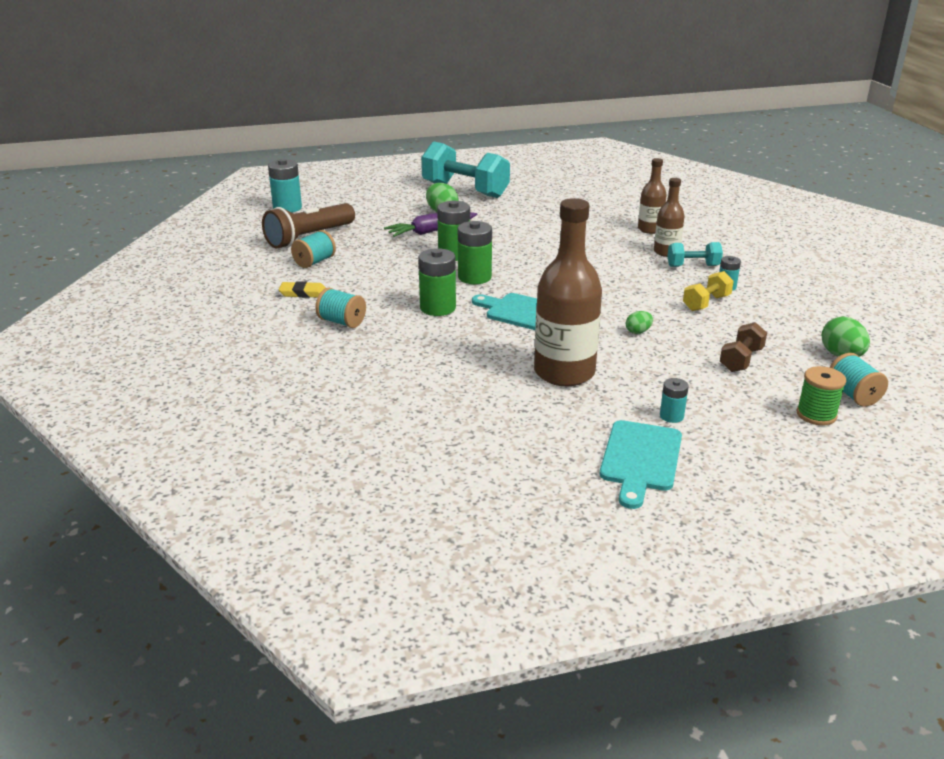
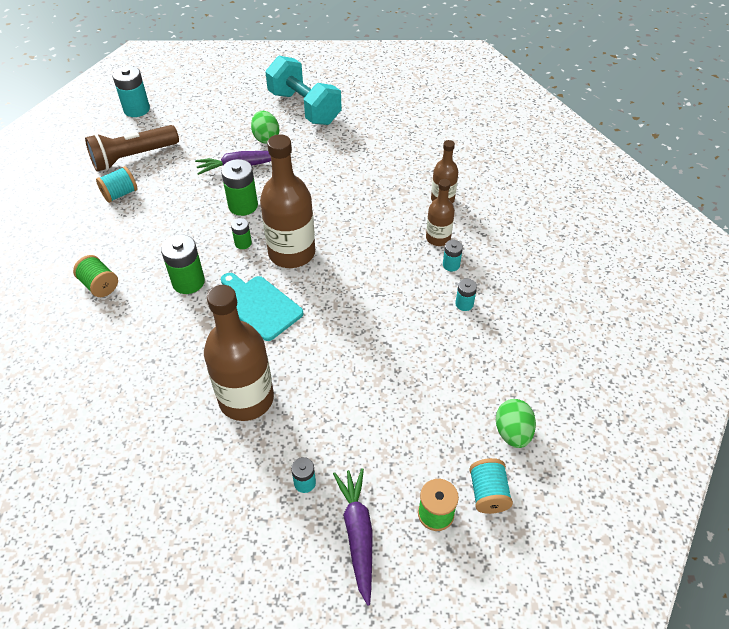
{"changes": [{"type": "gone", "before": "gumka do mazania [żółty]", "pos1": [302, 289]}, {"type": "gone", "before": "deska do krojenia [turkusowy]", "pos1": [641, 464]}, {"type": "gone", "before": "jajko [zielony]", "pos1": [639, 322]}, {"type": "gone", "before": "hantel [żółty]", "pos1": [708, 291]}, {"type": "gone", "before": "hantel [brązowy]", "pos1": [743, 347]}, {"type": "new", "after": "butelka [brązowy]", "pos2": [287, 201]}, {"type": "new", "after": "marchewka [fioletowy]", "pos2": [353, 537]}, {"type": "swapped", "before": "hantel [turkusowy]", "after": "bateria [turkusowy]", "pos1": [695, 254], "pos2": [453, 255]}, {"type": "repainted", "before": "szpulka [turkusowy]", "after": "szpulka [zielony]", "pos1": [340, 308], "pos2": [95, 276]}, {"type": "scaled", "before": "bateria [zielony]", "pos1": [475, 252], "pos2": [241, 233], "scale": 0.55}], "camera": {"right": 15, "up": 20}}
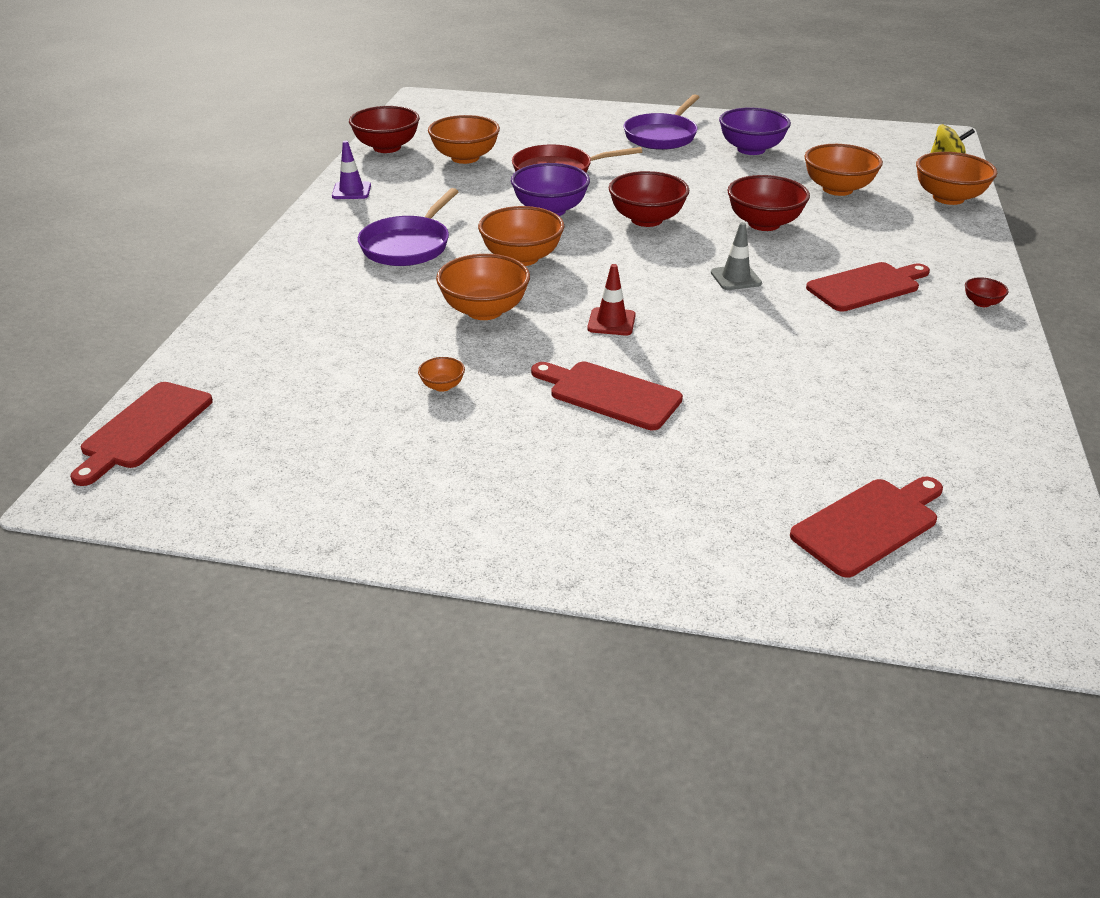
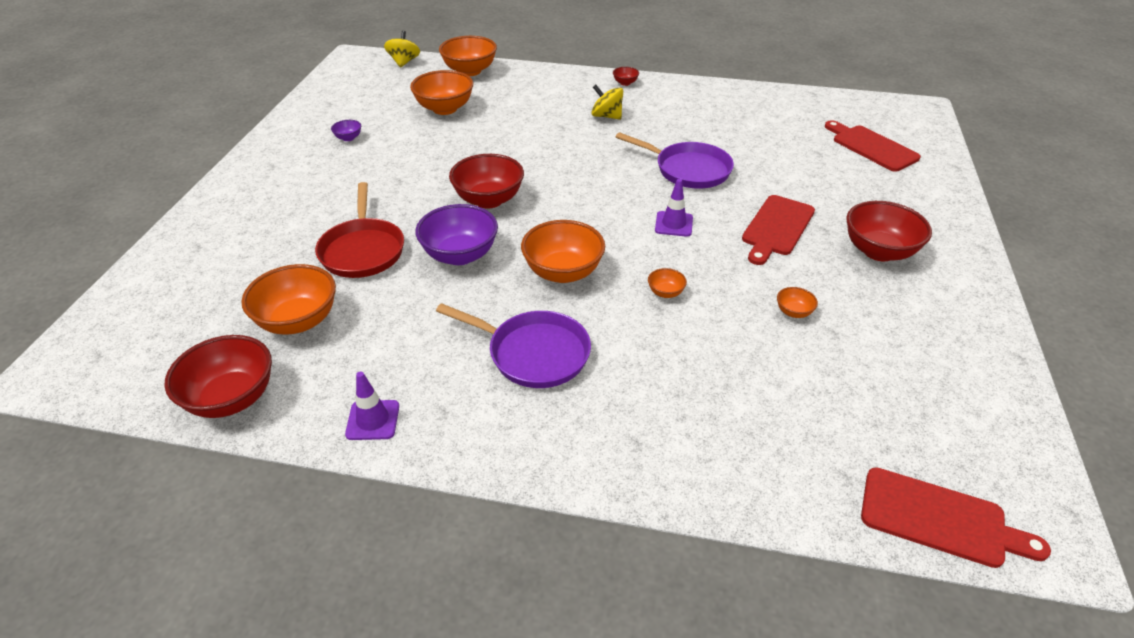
{"changes": [{"type": "gone", "before": "pachołek [szary]", "pos1": [736, 256]}, {"type": "shifted", "before": "patelnia [fioletowy]", "pos1": [662, 122], "pos2": [675, 160]}, {"type": "shifted", "before": "miska [czerwony]", "pos1": [768, 203], "pos2": [889, 231]}, {"type": "swapped", "before": "deska do krojenia [czerwony]", "after": "bączek [żółty]", "pos1": [868, 287], "pos2": [607, 102]}, {"type": "repainted", "before": "pachołek [czerwony]", "after": "pachołek [fioletowy]", "pos1": [611, 300], "pos2": [674, 208]}, {"type": "scaled", "before": "miska [pomarańczowy]", "pos1": [483, 287], "pos2": [667, 283], "scale": 0.45}, {"type": "scaled", "before": "miska [fioletowy]", "pos1": [755, 131], "pos2": [346, 130], "scale": 0.45}], "camera": {"right": -90, "up": 5}}
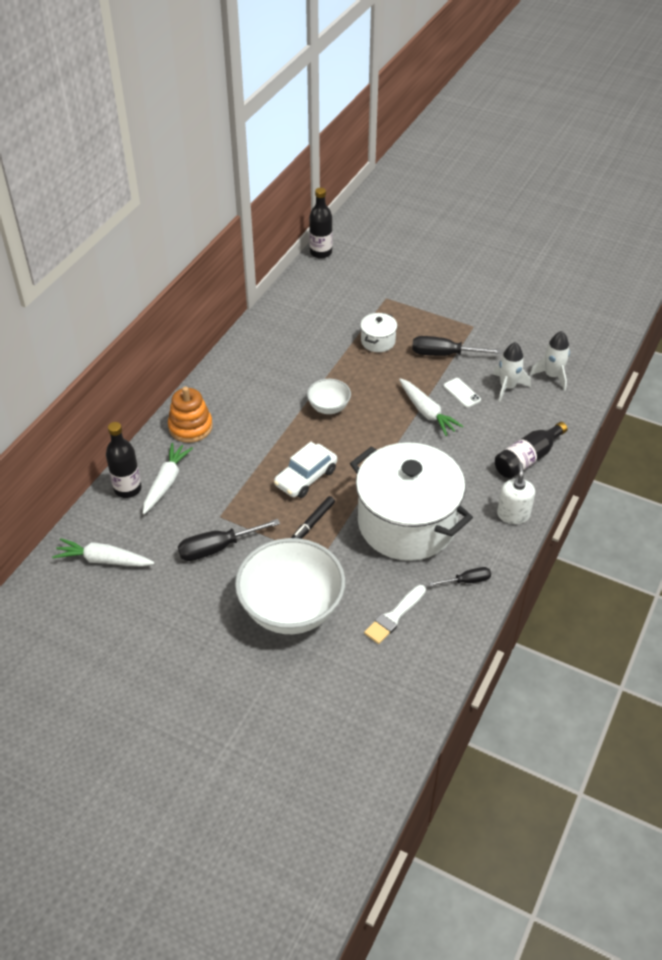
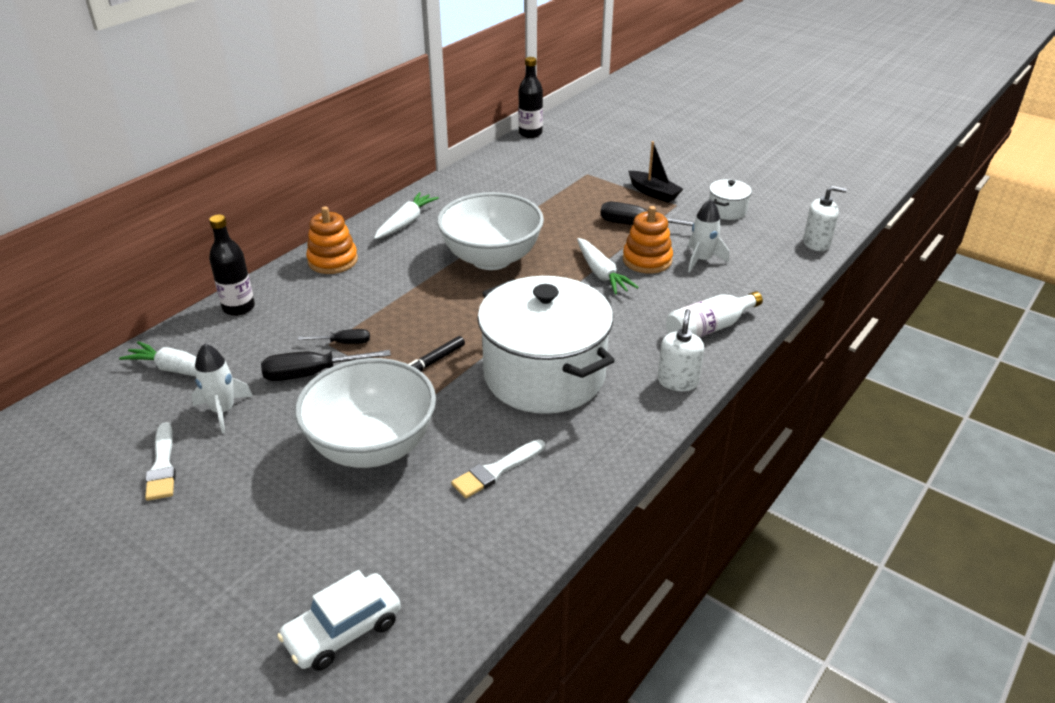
{"changes": [{"type": "new", "after": "pędzel [biały]", "pos2": [160, 461]}, {"type": "new", "after": "łódka [czarny]", "pos2": [655, 172]}, {"type": "new", "after": "dozownik mydła [biały]", "pos2": [824, 218]}, {"type": "shifted", "before": "marchewka [biały]", "pos1": [168, 478], "pos2": [406, 215]}, {"type": "shifted", "before": "samochód [biały]", "pos1": [305, 470], "pos2": [339, 620]}, {"type": "shifted", "before": "garnek [biały]", "pos1": [378, 332], "pos2": [730, 199]}, {"type": "shifted", "before": "śrubokręt [czarny]", "pos1": [460, 576], "pos2": [334, 336]}, {"type": "shifted", "before": "rakieta [biały]", "pos1": [550, 361], "pos2": [222, 388]}, {"type": "swapped", "before": "telefon [biały]", "after": "zabawka nakładanka [pomarańczowy]", "pos1": [462, 393], "pos2": [648, 240]}, {"type": "repainted", "before": "butelka [czarny]", "after": "butelka [biały]", "pos1": [531, 450], "pos2": [714, 314]}, {"type": "scaled", "before": "miska [biały]", "pos1": [329, 396], "pos2": [490, 231], "scale": 2.08}], "camera": {"right": 10, "up": -10}}
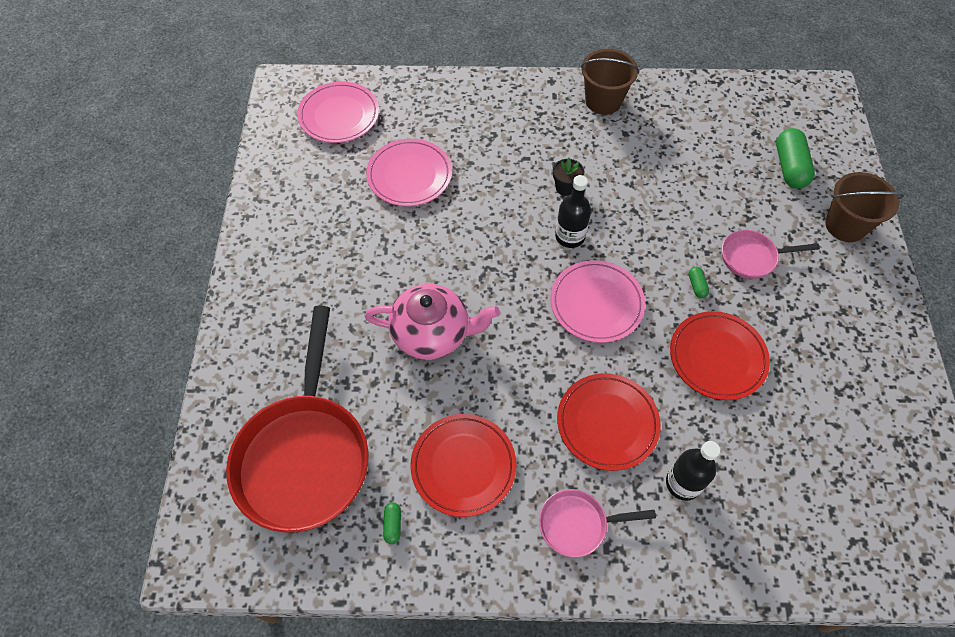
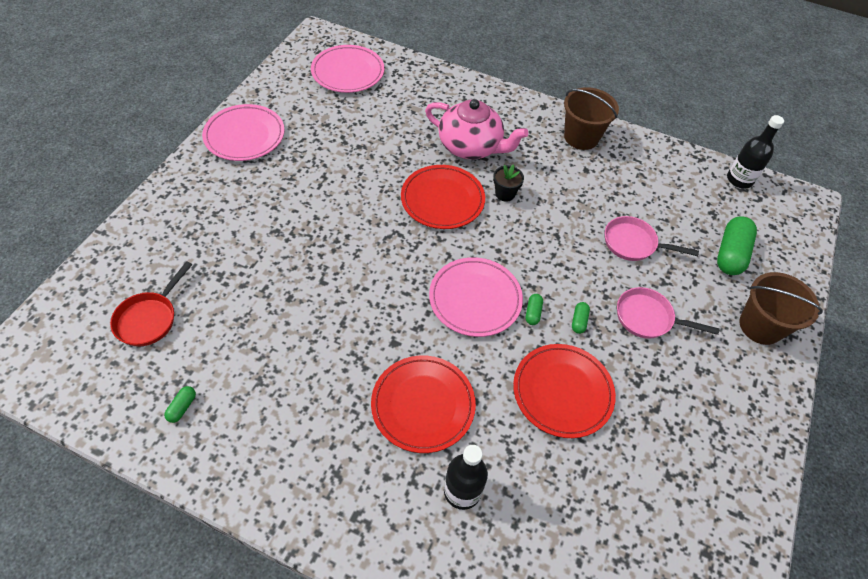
{"changes": [{"type": "new", "after": "kapsułka [zielony]", "pos2": [534, 309]}, {"type": "shifted", "before": "imbryk [różowy]", "pos1": [432, 322], "pos2": [476, 129]}, {"type": "shifted", "before": "talerz [różowy]", "pos1": [409, 172], "pos2": [243, 132]}, {"type": "shifted", "before": "talerz [czerwony]", "pos1": [463, 465], "pos2": [443, 197]}, {"type": "shifted", "before": "patelnia [różowy]", "pos1": [597, 523], "pos2": [652, 238]}, {"type": "shifted", "before": "butelka [czarny]", "pos1": [573, 211], "pos2": [755, 151]}, {"type": "scaled", "before": "patelnia [czerwony]", "pos1": [297, 419], "pos2": [151, 304], "scale": 0.47}], "camera": {"right": 20, "up": -5}}
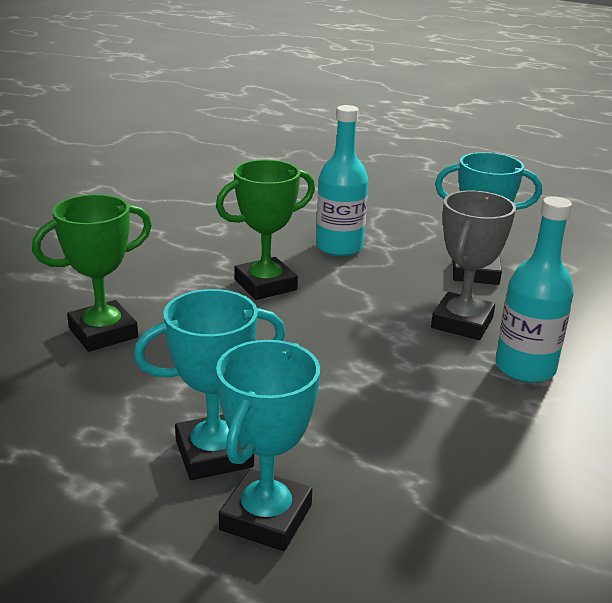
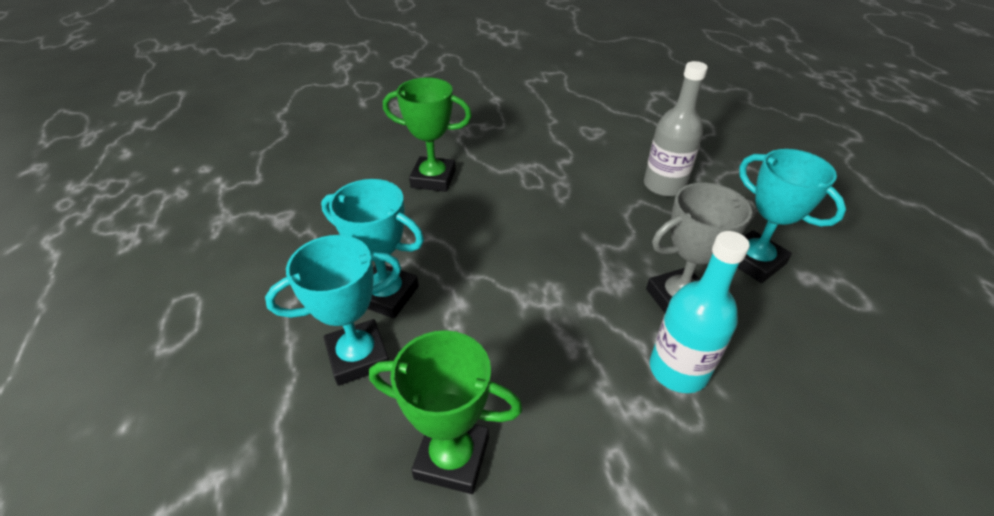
{"changes": [{"type": "shifted", "before": "puchar [zielony]", "pos1": [265, 230], "pos2": [446, 412]}, {"type": "repainted", "before": "butelka [turkusowy]", "after": "butelka [szary]", "pos1": [342, 180], "pos2": [676, 129]}], "camera": {"right": 45, "up": 15}}
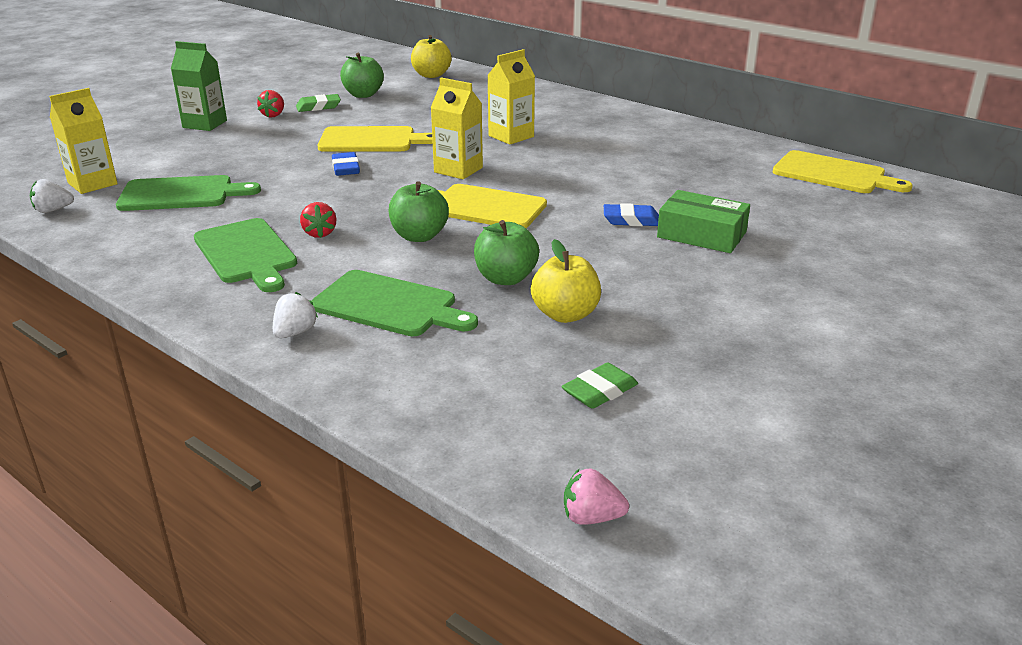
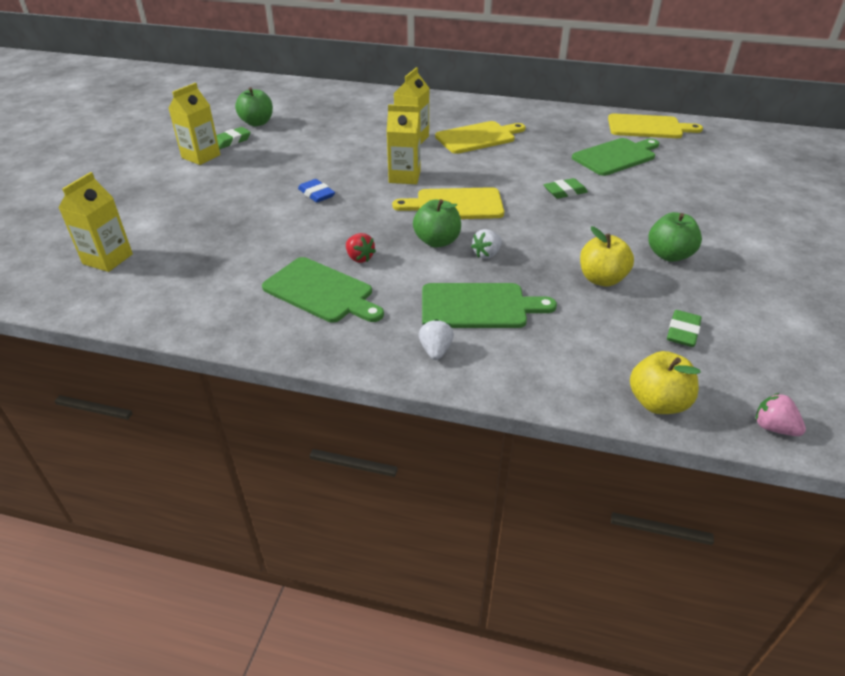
{"changes": [{"type": "gone", "before": "karton mleka [zielony]", "pos1": [199, 86]}, {"type": "gone", "before": "pudełko [zielony]", "pos1": [703, 221]}, {"type": "shifted", "before": "truskawka [biały]", "pos1": [52, 196], "pos2": [486, 244]}, {"type": "shifted", "before": "deska do krojenia [zielony]", "pos1": [188, 193], "pos2": [615, 157]}, {"type": "shifted", "before": "deska do krojenia [żółty]", "pos1": [375, 139], "pos2": [480, 137]}, {"type": "shifted", "before": "jabłko [żółty]", "pos1": [431, 56], "pos2": [665, 382]}, {"type": "shifted", "before": "jabłko [zielony]", "pos1": [506, 252], "pos2": [675, 237]}, {"type": "swapped", "before": "truskawka [czerwony]", "after": "karton mleka [żółty]", "pos1": [270, 104], "pos2": [194, 124]}, {"type": "repainted", "before": "gumka do mazania [niebieski]", "after": "gumka do mazania [zielony]", "pos1": [631, 214], "pos2": [566, 188]}, {"type": "rotated", "before": "truskawka [różowy]", "pos1": [596, 496], "pos2": [781, 414], "turn": 60}], "camera": {"right": -25, "up": 10}}
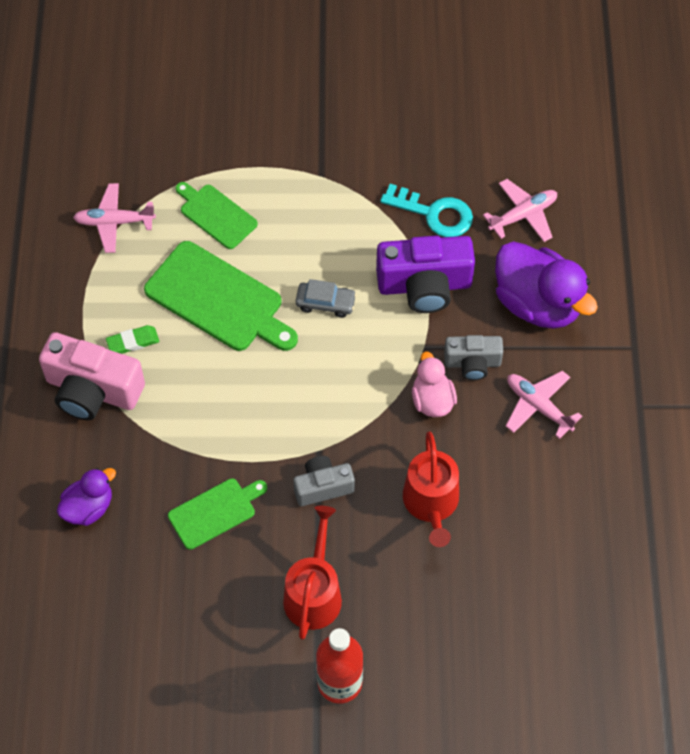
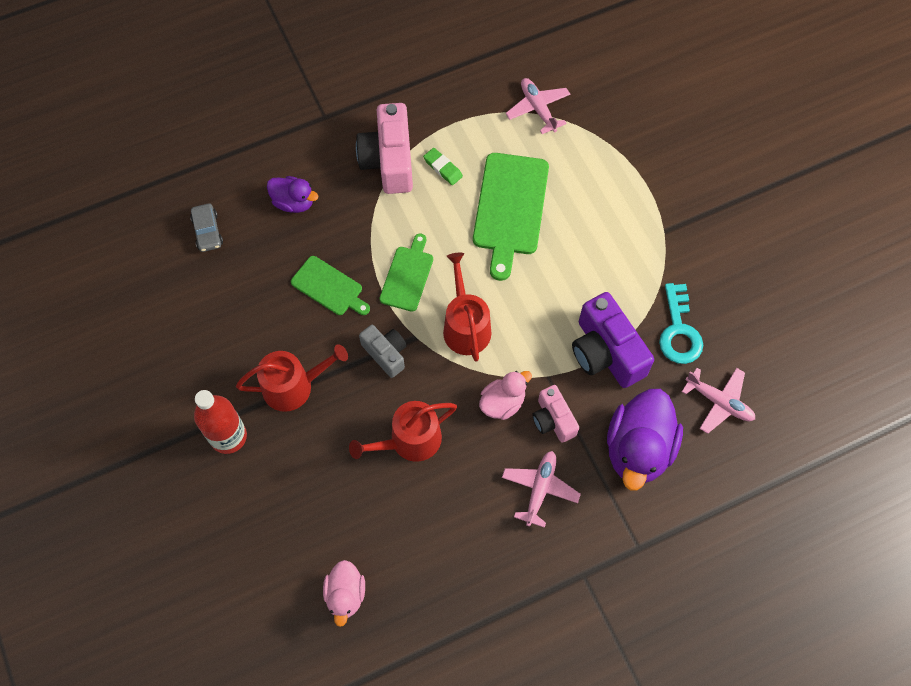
{"changes": [{"type": "new", "after": "kaczka [różowy]", "pos2": [344, 593]}, {"type": "new", "after": "konewka [czerwony]", "pos2": [467, 307]}, {"type": "shifted", "before": "deska do krojenia [zielony]", "pos1": [217, 215], "pos2": [406, 272]}, {"type": "shifted", "before": "samochód [szary]", "pos1": [326, 298], "pos2": [206, 227]}, {"type": "repainted", "before": "aparat fotograficzny [szary]", "after": "aparat fotograficzny [różowy]", "pos1": [473, 357], "pos2": [555, 413]}], "camera": {"right": 65, "up": 5}}
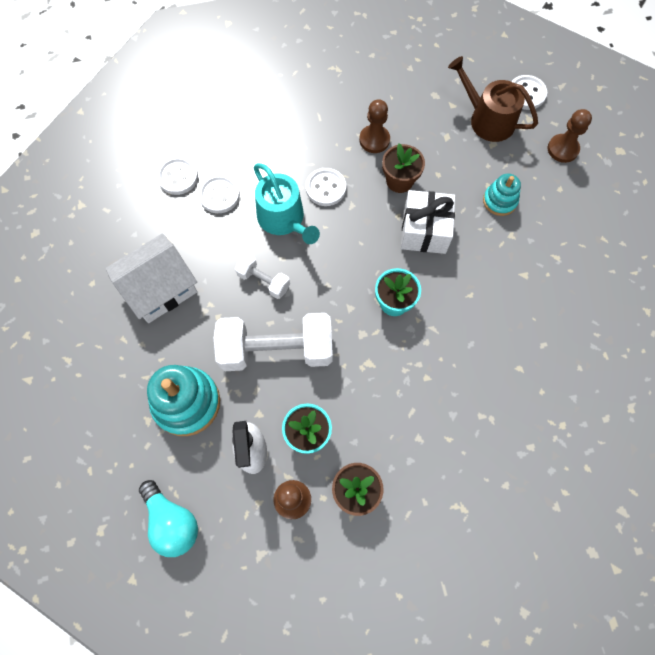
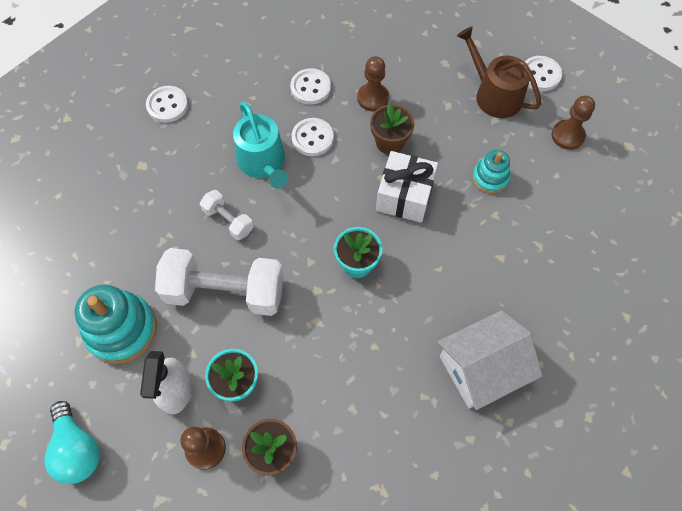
{"changes": [{"type": "shifted", "before": "domek [biały]", "pos1": [151, 278], "pos2": [490, 360]}, {"type": "shifted", "before": "guzik [biały]", "pos1": [219, 194], "pos2": [310, 86]}], "camera": {"right": 10, "up": -5}}
